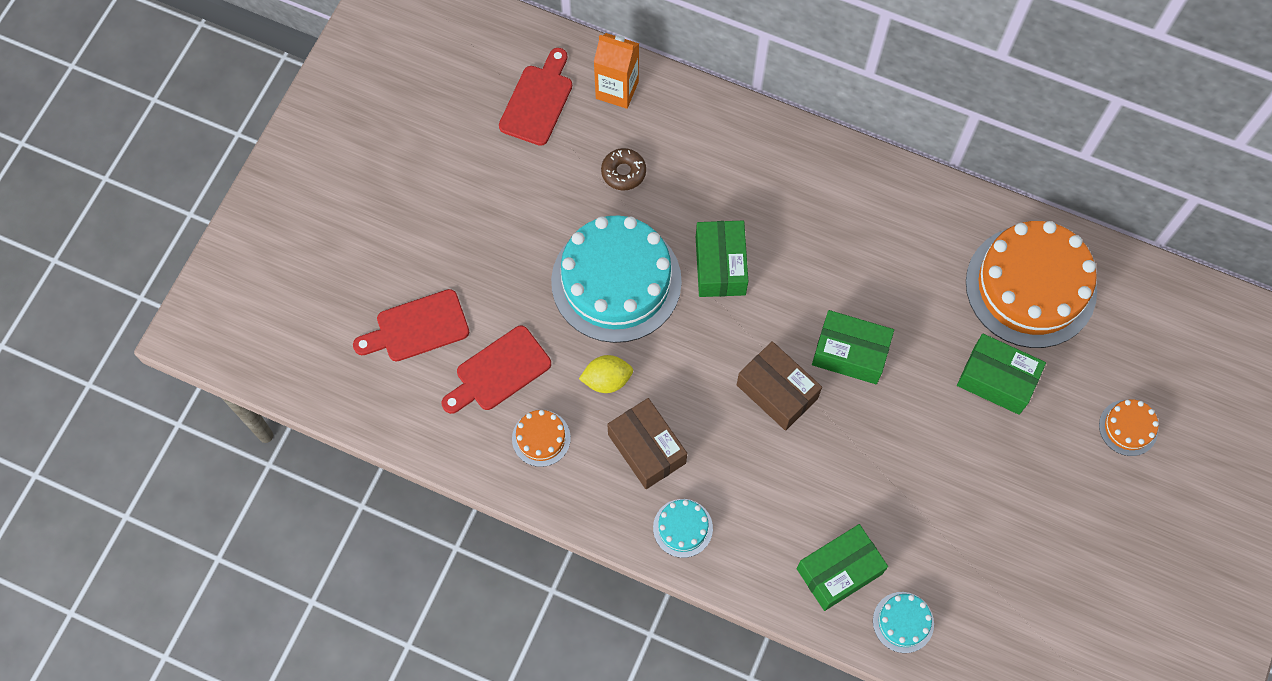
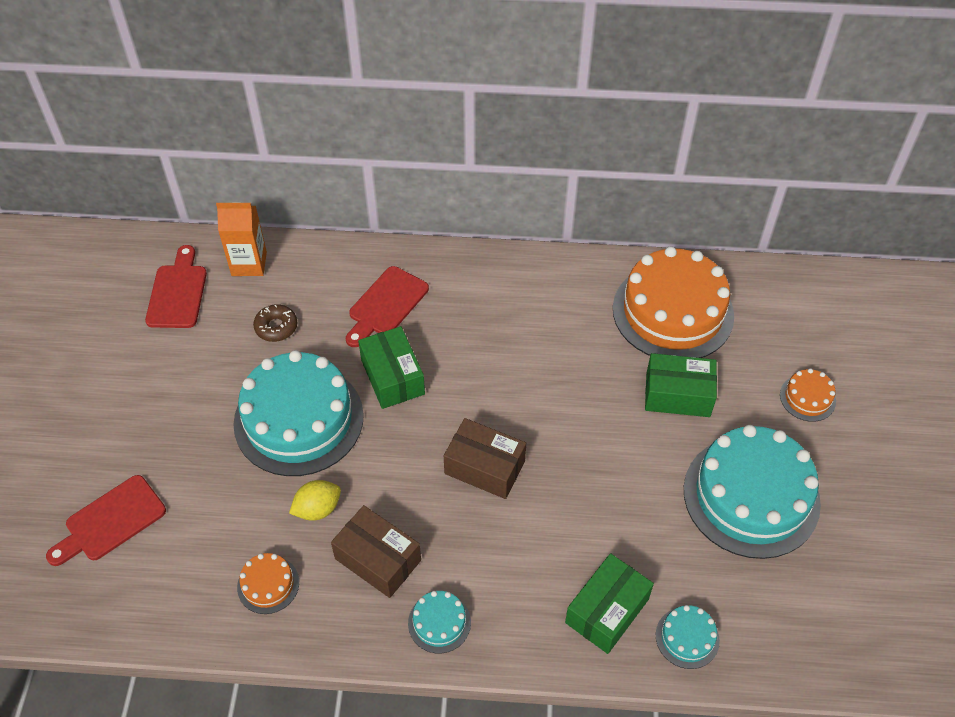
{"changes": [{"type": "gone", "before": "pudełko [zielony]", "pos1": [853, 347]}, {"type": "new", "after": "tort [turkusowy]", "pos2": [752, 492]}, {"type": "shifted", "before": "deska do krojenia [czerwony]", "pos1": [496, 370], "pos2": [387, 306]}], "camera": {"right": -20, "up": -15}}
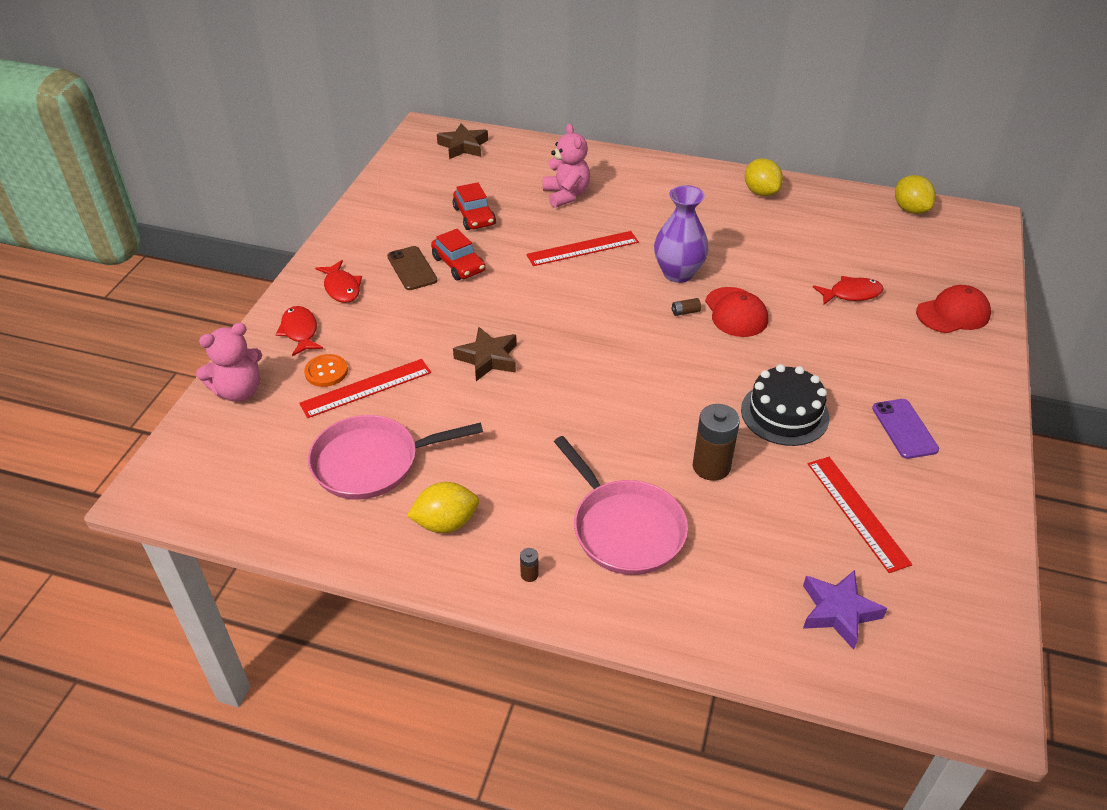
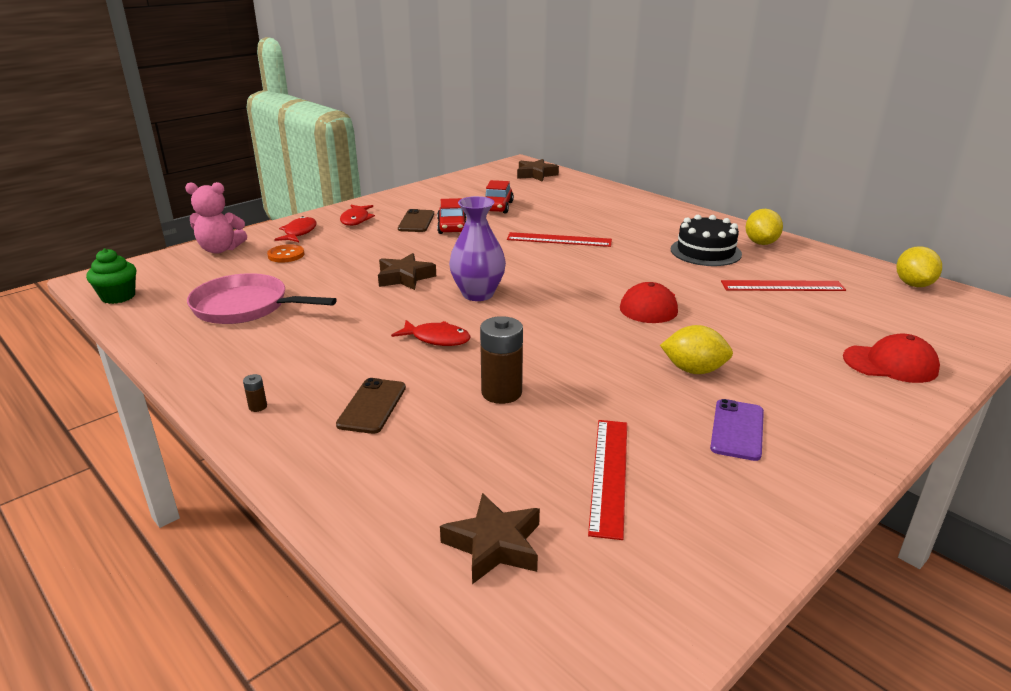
{"changes": [{"type": "gone", "before": "miś [różowy]", "pos1": [566, 166]}, {"type": "gone", "before": "bateria [brązowy]", "pos1": [686, 307]}, {"type": "new", "after": "muffinka [zielony]", "pos2": [111, 276]}, {"type": "shifted", "before": "linijka [czerwony]", "pos1": [365, 388], "pos2": [783, 285]}, {"type": "shifted", "before": "cytryna [żółty]", "pos1": [443, 507], "pos2": [696, 349]}, {"type": "shifted", "before": "wazon [fioletowy]", "pos1": [681, 234], "pos2": [477, 248]}, {"type": "shifted", "before": "tort [czarny]", "pos1": [785, 405], "pos2": [706, 240]}, {"type": "shifted", "before": "ryba [czerwony]", "pos1": [848, 290], "pos2": [431, 333]}, {"type": "swapped", "before": "patelnia [różowy]", "after": "telefon [brązowy]", "pos1": [621, 505], "pos2": [371, 406]}, {"type": "repainted", "before": "gwiazda [fioletowy]", "after": "gwiazda [brązowy]", "pos1": [845, 610], "pos2": [490, 538]}], "camera": {"right": 30, "up": -15}}
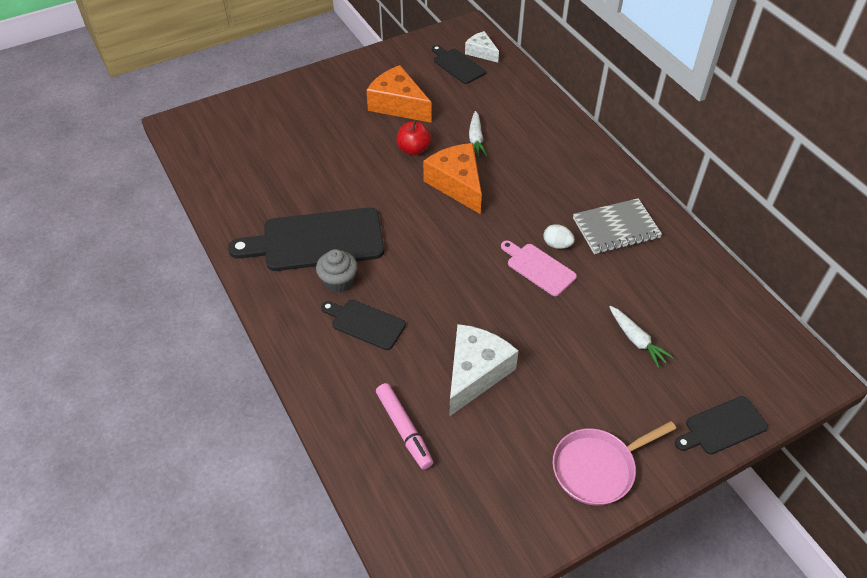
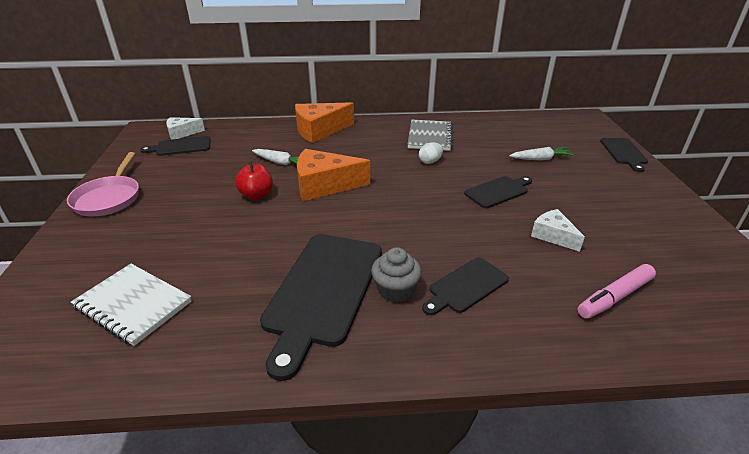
{"changes": [{"type": "gone", "before": "deska do krojenia [różowy]", "pos1": [539, 268]}, {"type": "new", "after": "zeszyt [biały]", "pos2": [131, 305]}, {"type": "new", "after": "deska do krojenia [czarny]", "pos2": [498, 192]}, {"type": "shifted", "before": "ser [pomarańczowy]", "pos1": [399, 94], "pos2": [324, 122]}, {"type": "shifted", "before": "patelnia [różowy]", "pos1": [614, 463], "pos2": [103, 184]}, {"type": "rotated", "before": "flamaster [różowy]", "pos1": [404, 426], "pos2": [617, 291], "turn": 150}, {"type": "scaled", "before": "ser [biały]", "pos1": [484, 370], "pos2": [558, 230], "scale": 0.57}], "camera": {"right": -65, "up": -15}}
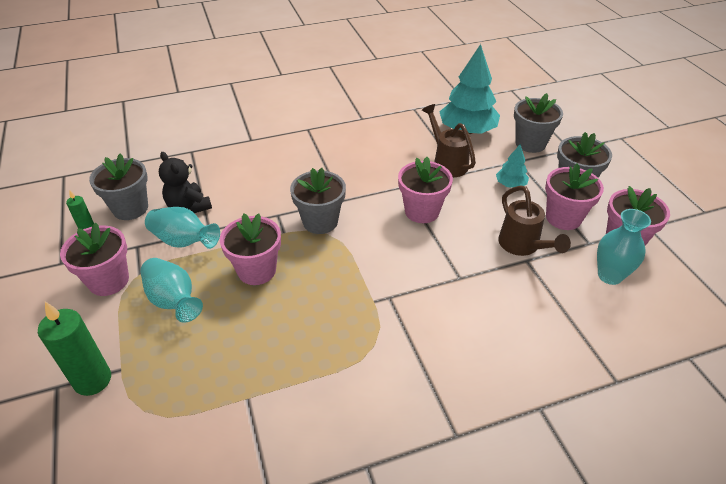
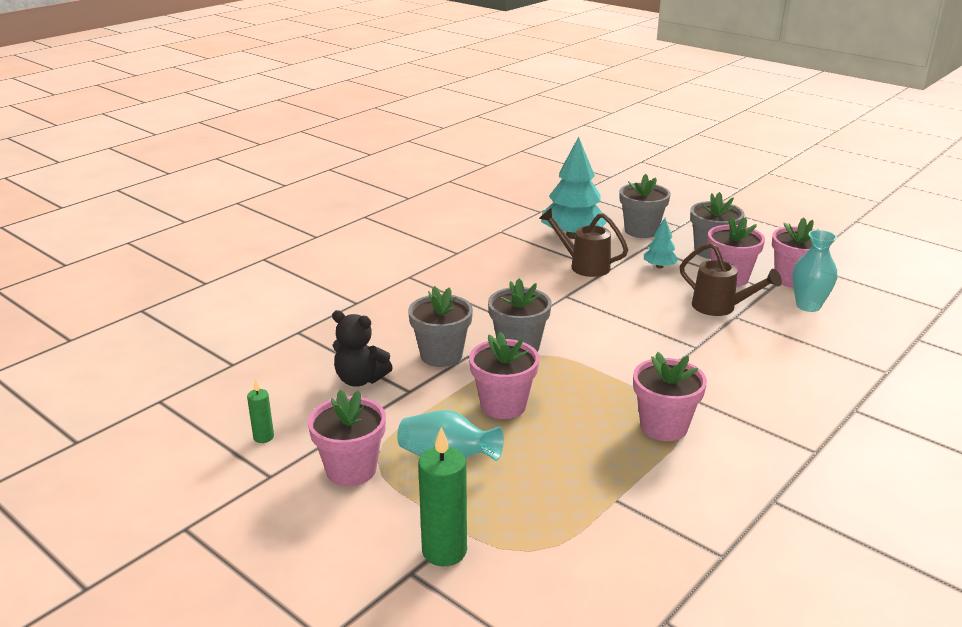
{"changes": [{"type": "gone", "before": "wazon [turkusowy]", "pos1": [182, 228]}, {"type": "shifted", "before": "doniczka [szary]", "pos1": [118, 186], "pos2": [440, 326]}, {"type": "shifted", "before": "doniczka [różowy]", "pos1": [425, 190], "pos2": [670, 396]}], "camera": {"right": -30, "up": -15}}
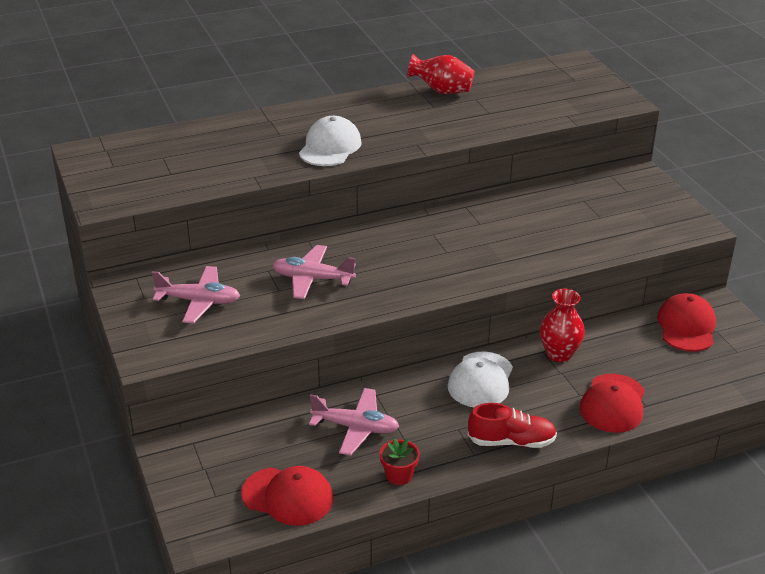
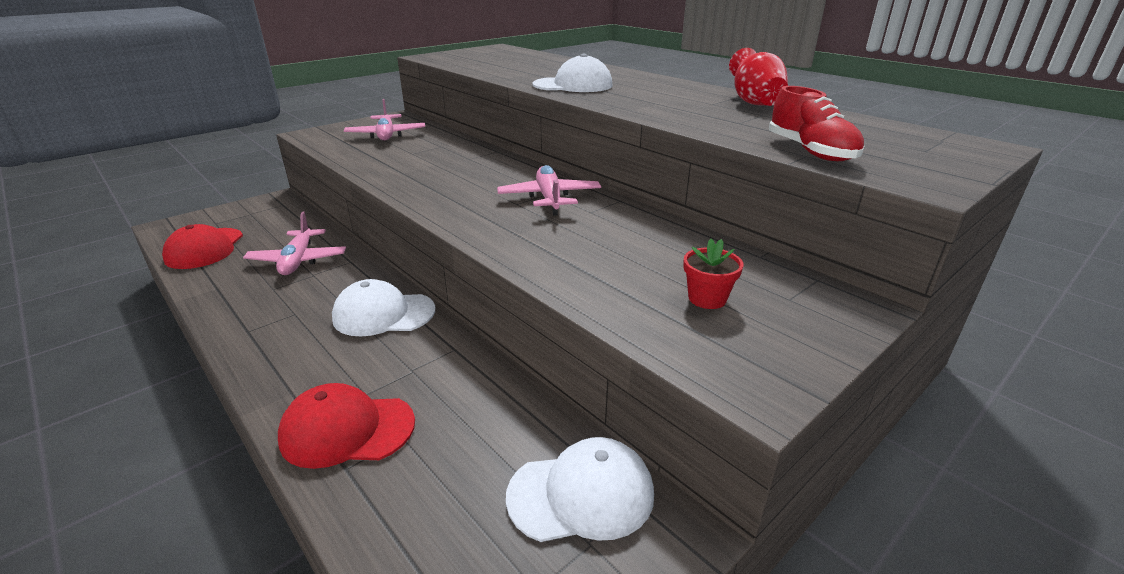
{"changes": [{"type": "gone", "before": "wazon [czerwony]", "pos1": [562, 325]}, {"type": "shifted", "before": "samolot [różowy]", "pos1": [314, 272], "pos2": [549, 190]}, {"type": "shifted", "before": "doniczka [czerwony]", "pos1": [399, 461], "pos2": [713, 274]}, {"type": "shifted", "before": "but [czerwony]", "pos1": [512, 425], "pos2": [816, 123]}, {"type": "repainted", "before": "czapka [czerwony]", "after": "czapka [biały]", "pos1": [686, 322], "pos2": [580, 489]}], "camera": {"right": 70, "up": -5}}
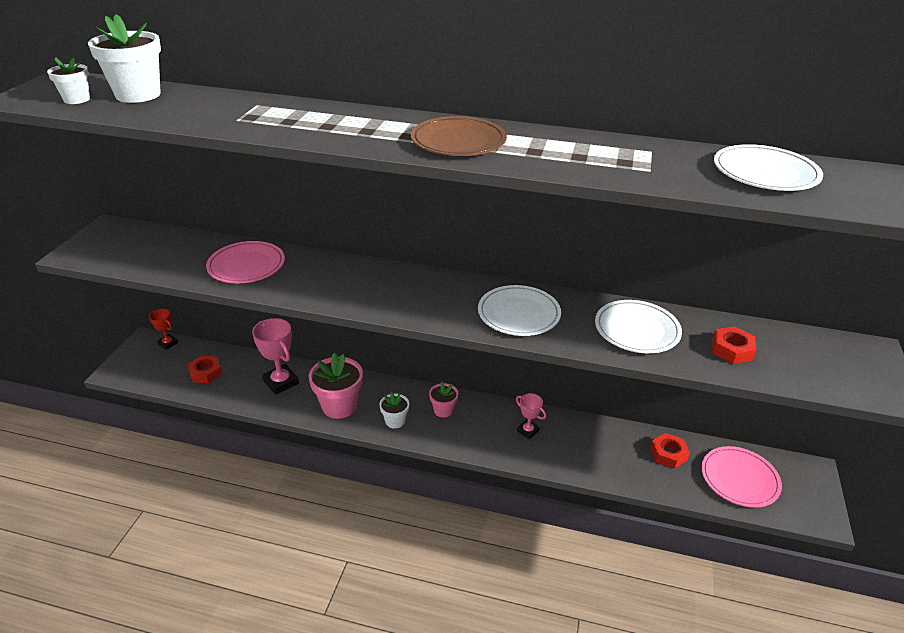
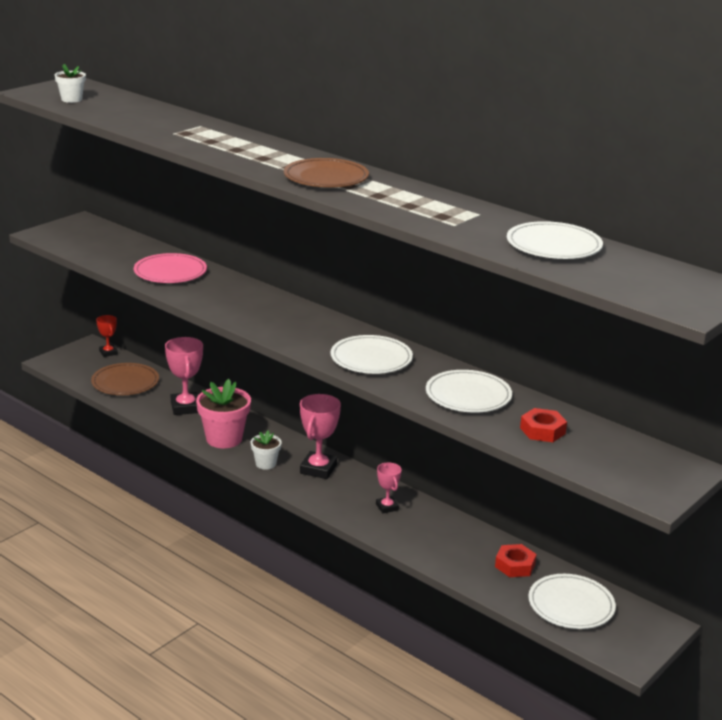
{"changes": [{"type": "gone", "before": "doniczka [biały]", "pos1": [124, 58]}, {"type": "swapped", "before": "nakrętka [czerwony]", "after": "talerz [brązowy]", "pos1": [205, 369], "pos2": [125, 379]}, {"type": "swapped", "before": "doniczka [różowy]", "after": "puchar [różowy]", "pos1": [443, 400], "pos2": [320, 436]}, {"type": "repainted", "before": "talerz [różowy]", "after": "talerz [biały]", "pos1": [741, 477], "pos2": [572, 601]}], "camera": {"right": 25, "up": -10}}
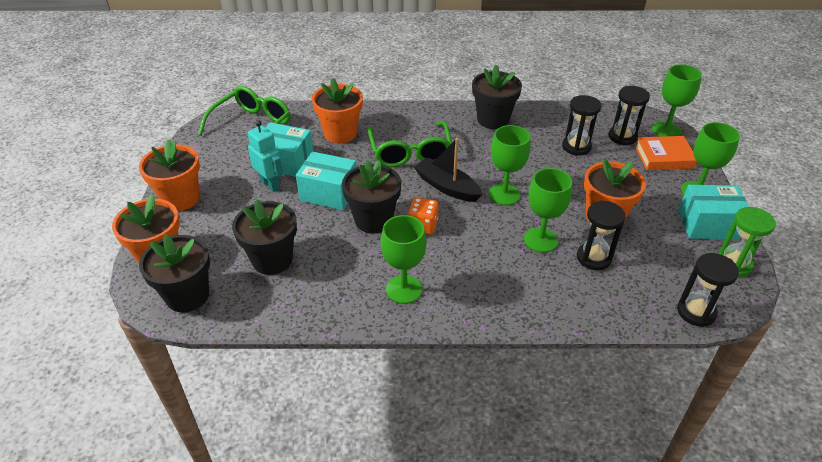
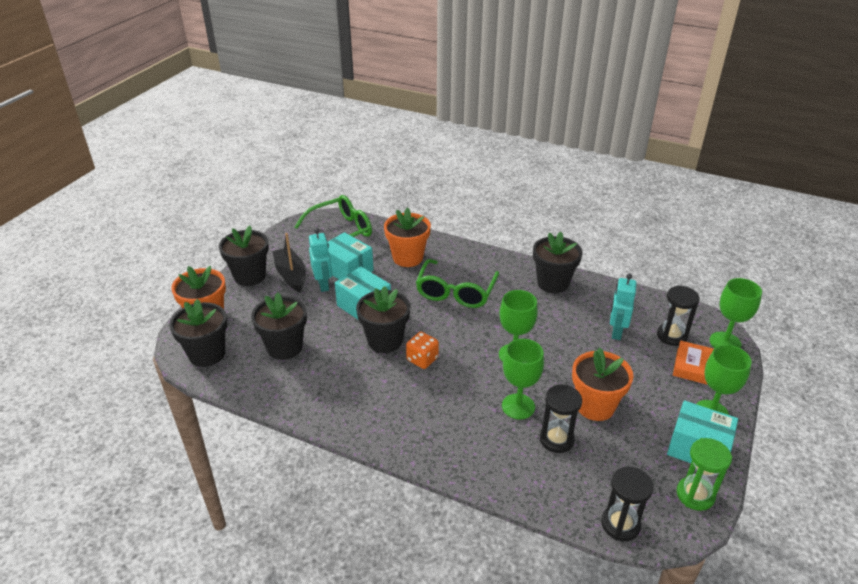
{"changes": [{"type": "gone", "before": "kielich [zielony]", "pos1": [403, 259]}, {"type": "shifted", "before": "łódka [czarny]", "pos1": [448, 170], "pos2": [289, 262]}, {"type": "swapped", "before": "klepsydra [czarny]", "after": "robot [turkusowy]", "pos1": [581, 125], "pos2": [623, 307]}, {"type": "repainted", "before": "doniczka [pomarańczowy]", "after": "doniczka [czarny]", "pos1": [169, 175], "pos2": [244, 256]}], "camera": {"right": 25, "up": -5}}
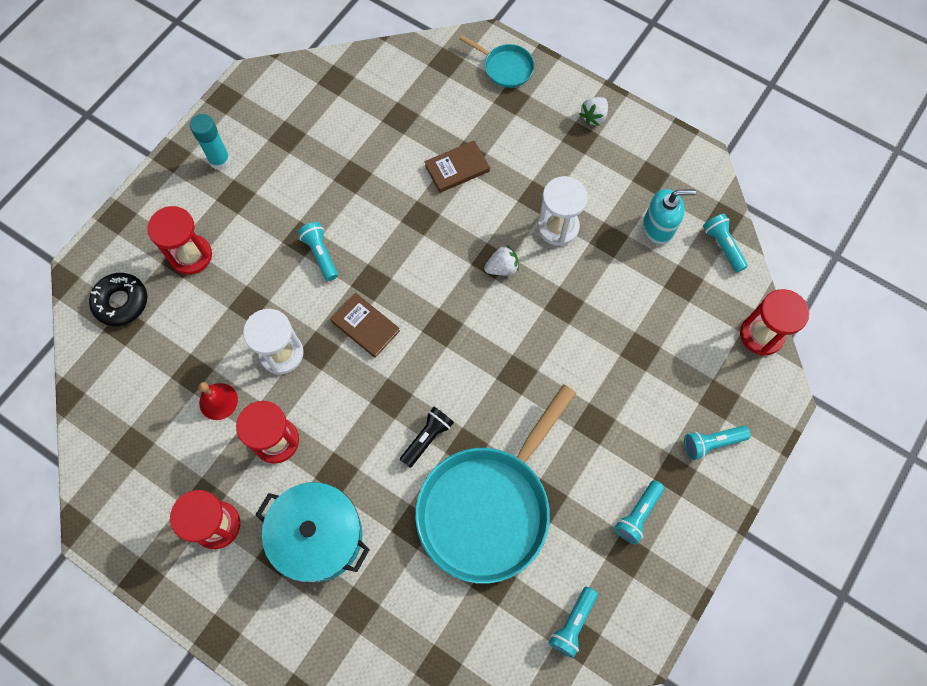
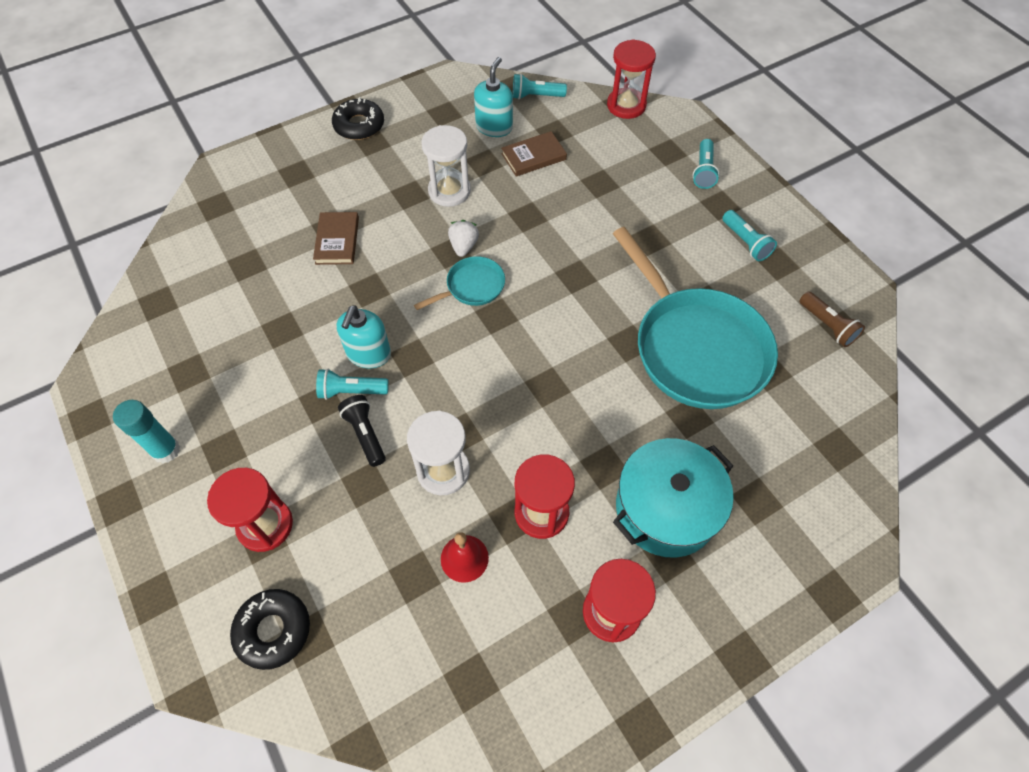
{"changes": [{"type": "new", "after": "dozownik mydła [turkusowy]", "pos2": [364, 336]}, {"type": "shifted", "before": "książka [brązowy]", "pos1": [365, 325], "pos2": [534, 154]}, {"type": "shifted", "before": "latarka [czarny]", "pos1": [427, 437], "pos2": [362, 431]}, {"type": "shifted", "before": "patelnia [turkusowy]", "pos1": [496, 61], "pos2": [459, 283]}, {"type": "swapped", "before": "truskawka [biały]", "after": "donut [czarny]", "pos1": [593, 111], "pos2": [358, 118]}, {"type": "repainted", "before": "latarka [turkusowy]", "after": "latarka [brązowy]", "pos1": [573, 622], "pos2": [832, 319]}], "camera": {"right": -65, "up": -10}}
